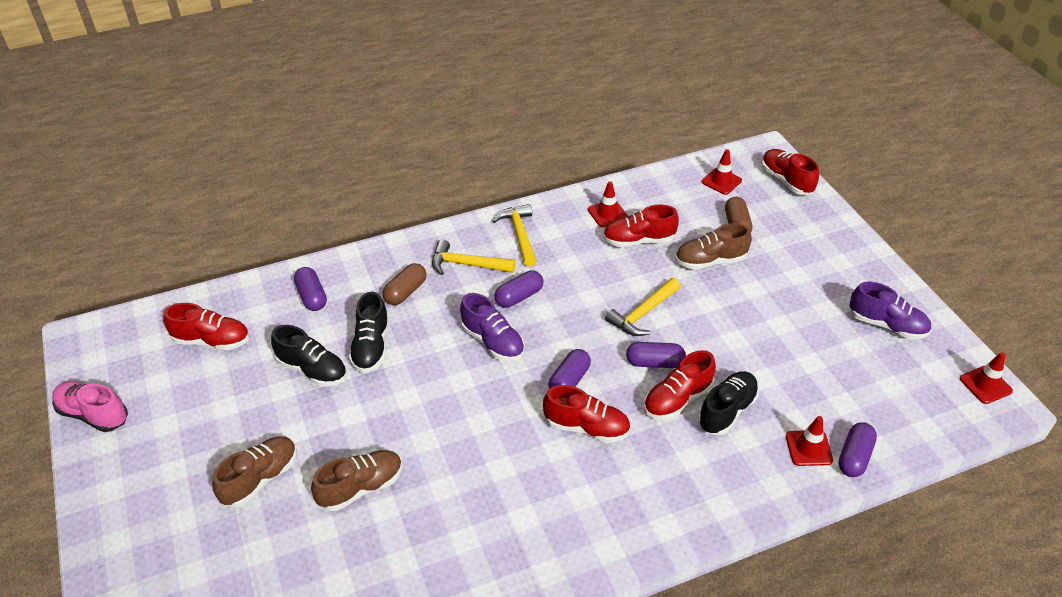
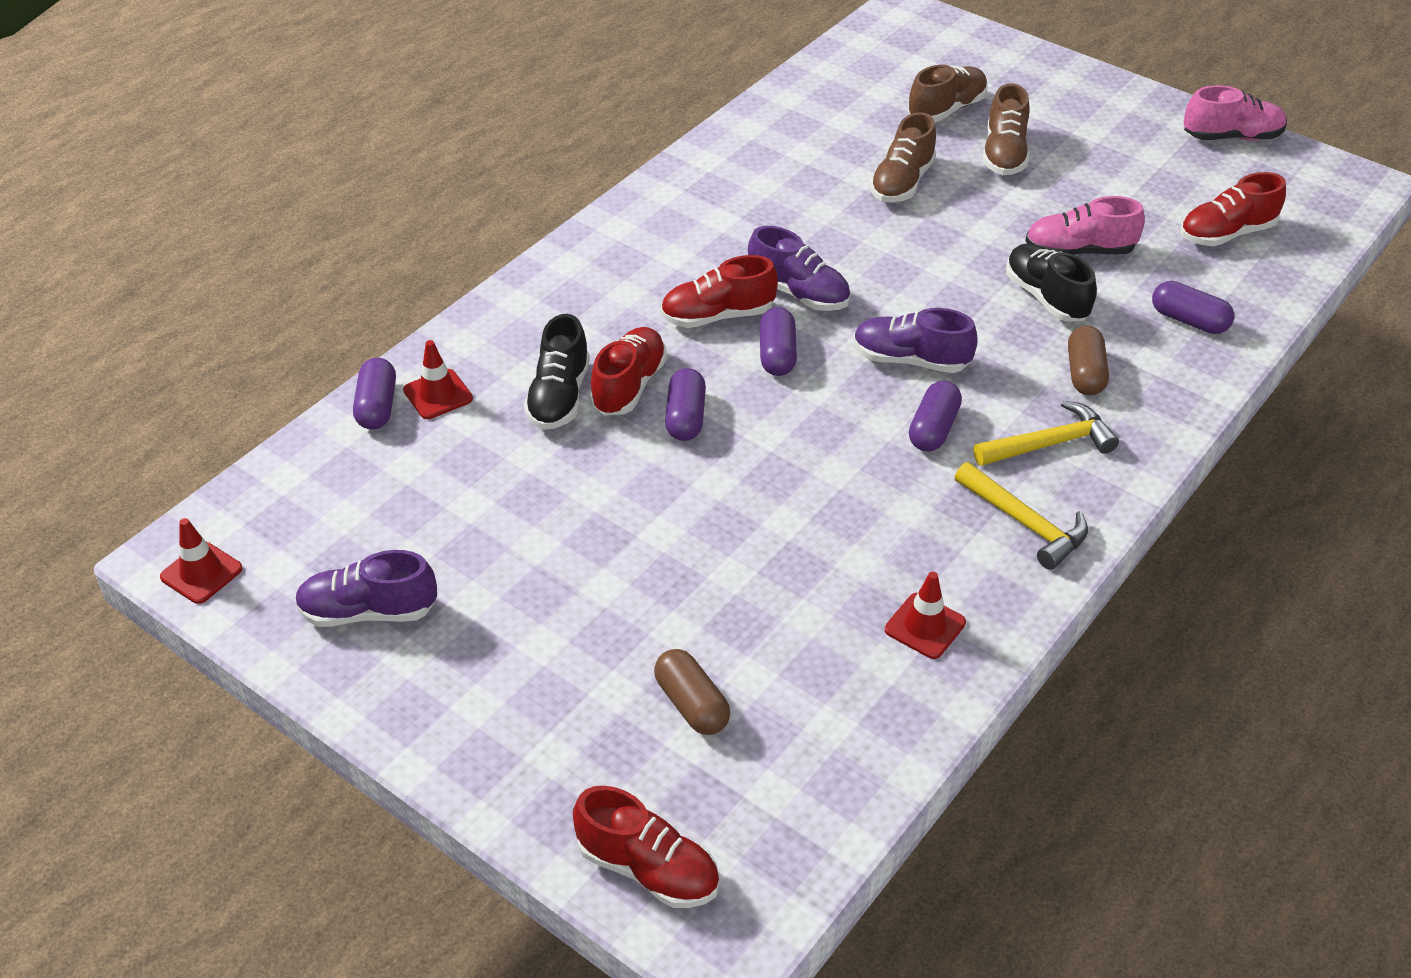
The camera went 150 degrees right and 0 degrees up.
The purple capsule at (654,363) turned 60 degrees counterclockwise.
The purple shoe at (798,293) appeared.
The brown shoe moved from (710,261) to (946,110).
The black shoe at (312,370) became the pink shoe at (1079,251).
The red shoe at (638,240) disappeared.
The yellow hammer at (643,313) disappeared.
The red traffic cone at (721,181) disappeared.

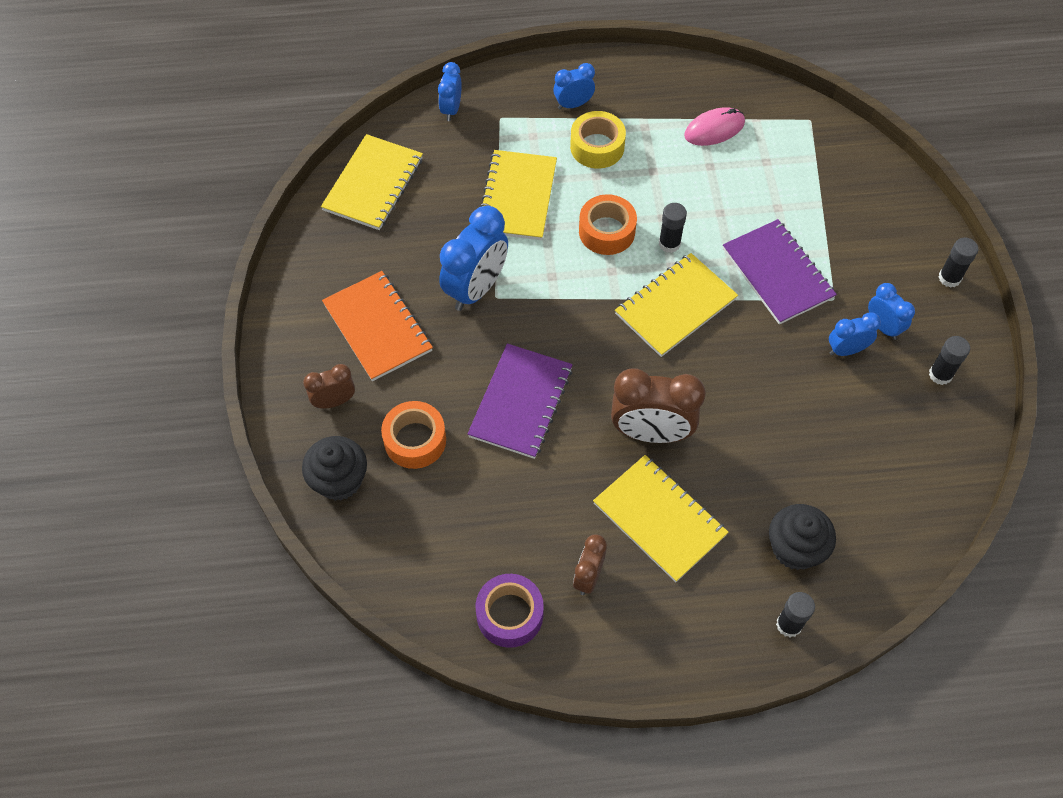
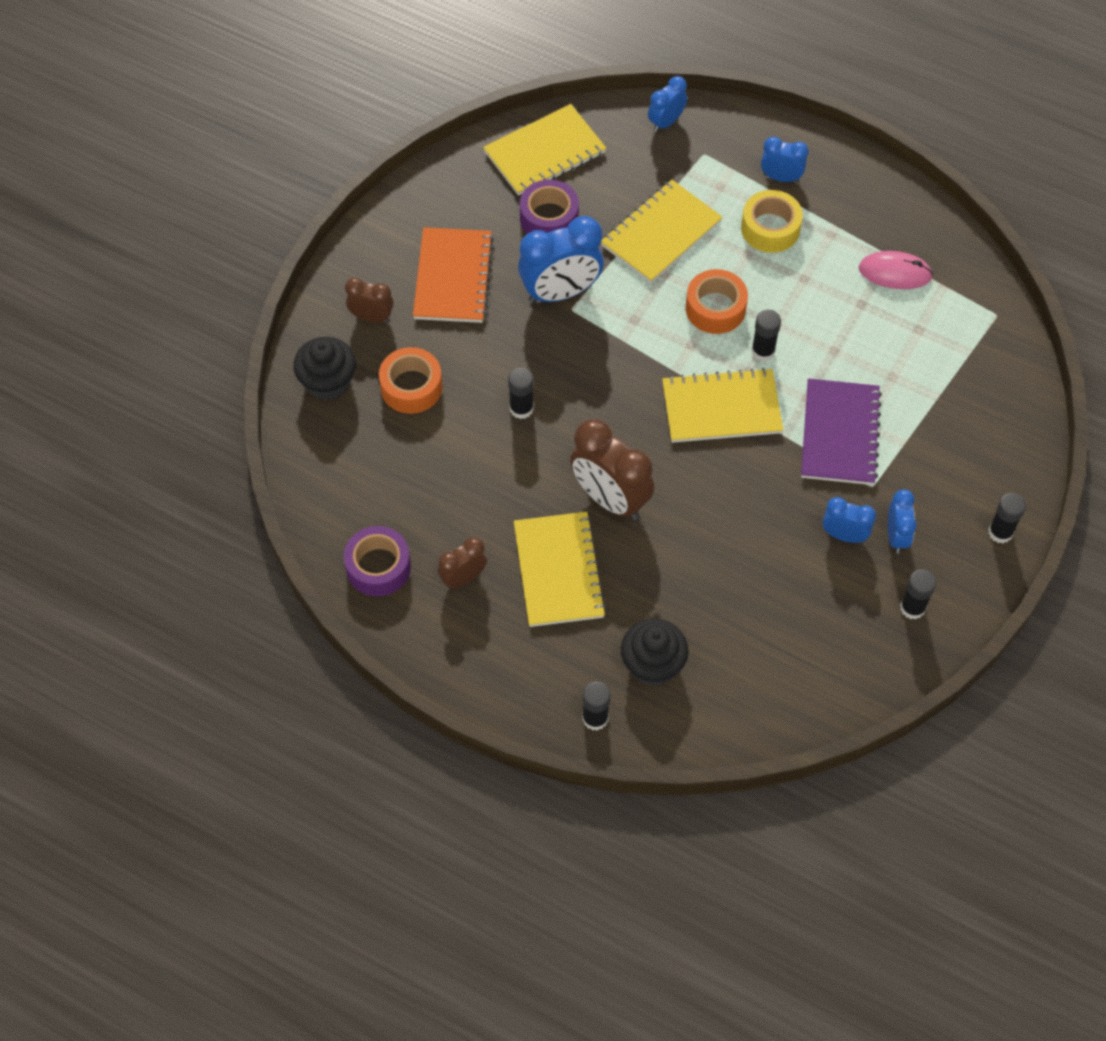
The camera went 35 degrees right and 0 degrees up.
The purple notebook at (520,402) was replaced by the black glue stick at (521,408).
The purple tape at (549,218) appeared.

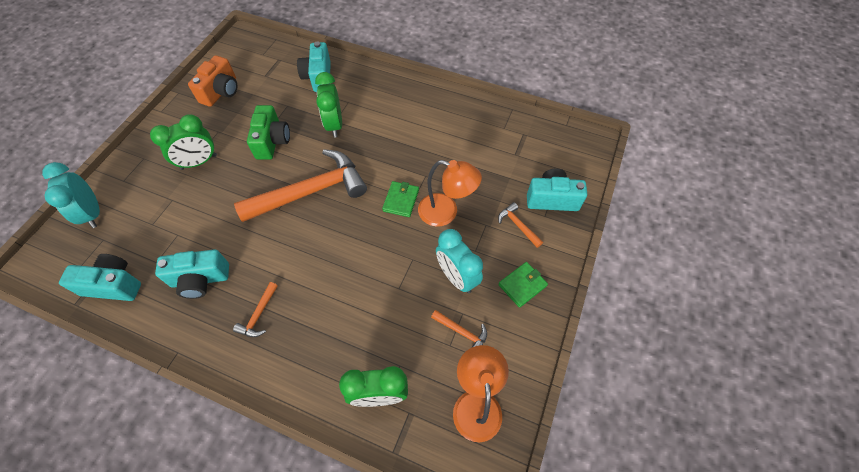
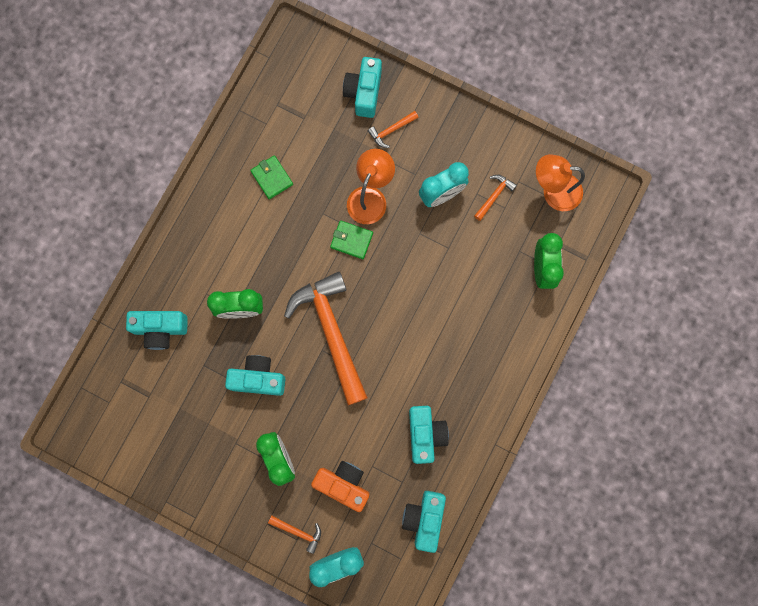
The camera went 85 degrees left and 20 degrees up.
The green camera at (272,141) became the turquoise camera at (258,378).
The green wallet moved from (522,285) to (272,178).
The orange hammer moved from (259,314) to (298,532).
The orange camera moved from (221,92) to (343,484).

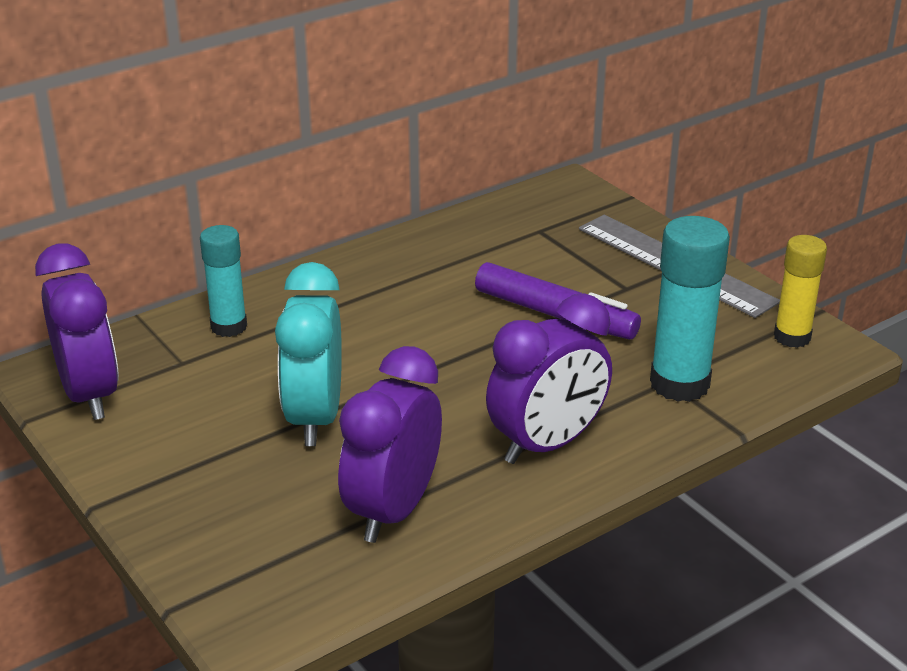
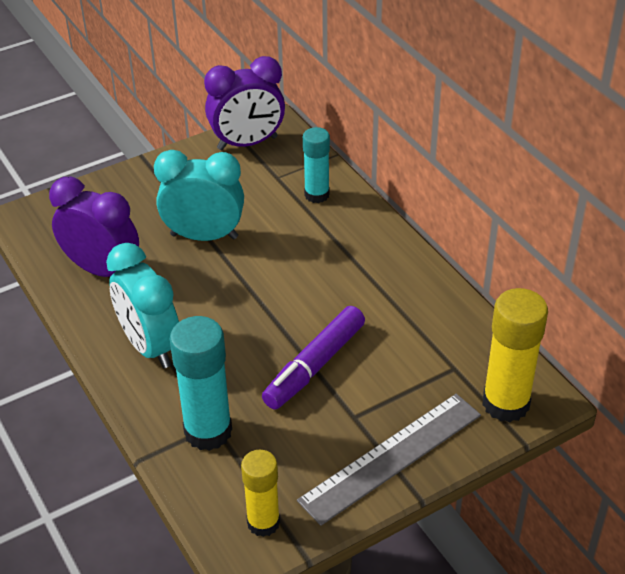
The camera went 95 degrees right and 10 degrees up.
The purple clock at (547,444) became the turquoise clock at (150,346).
The yellow glue stick at (505,404) appeared.

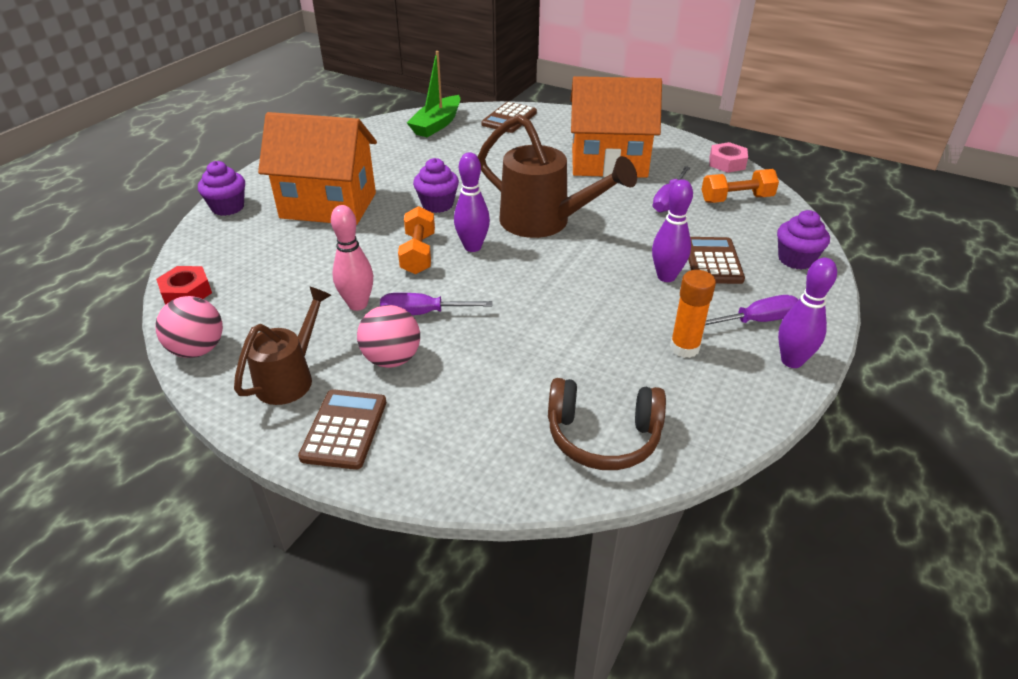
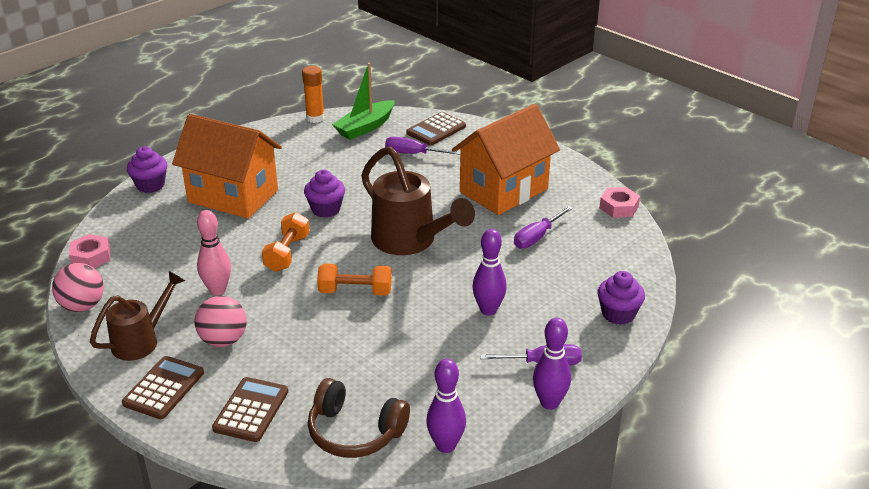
The camera went 15 degrees right and 5 degrees down.
The red nut at (186,292) became the pink nut at (91,257).
The brown calculator moved from (712,261) to (251,410).
The orange glue stick moved from (684,348) to (315,118).
The orange dumbbell moved from (736,199) to (355,291).
The purple screwdriver moved from (423,313) to (413,154).
The purple bowling pin moved from (472,247) to (446,445).
The orange house at (609,163) turned 60 degrees counterclockwise.

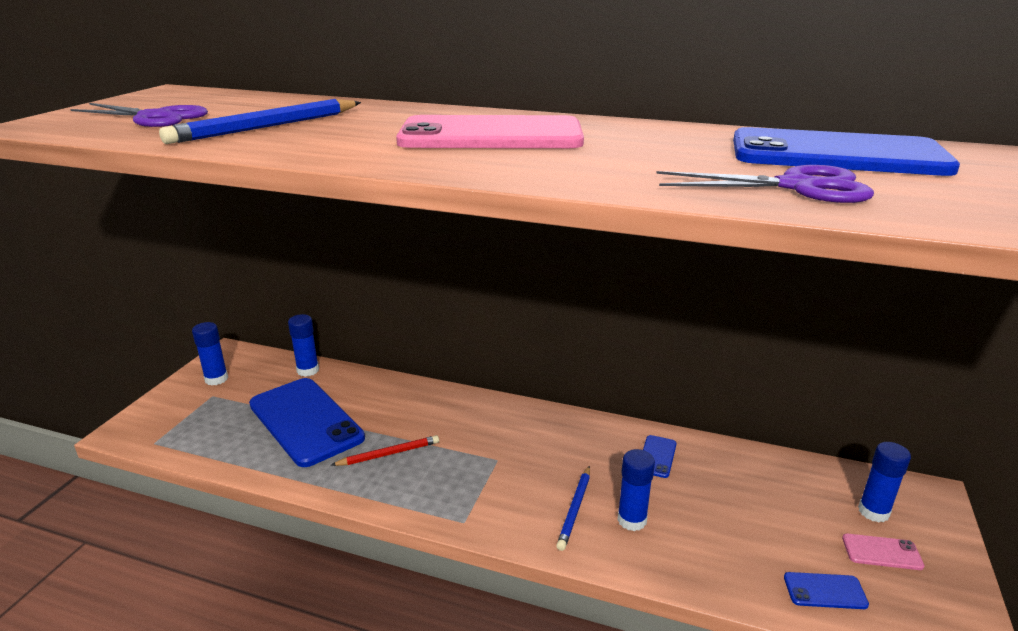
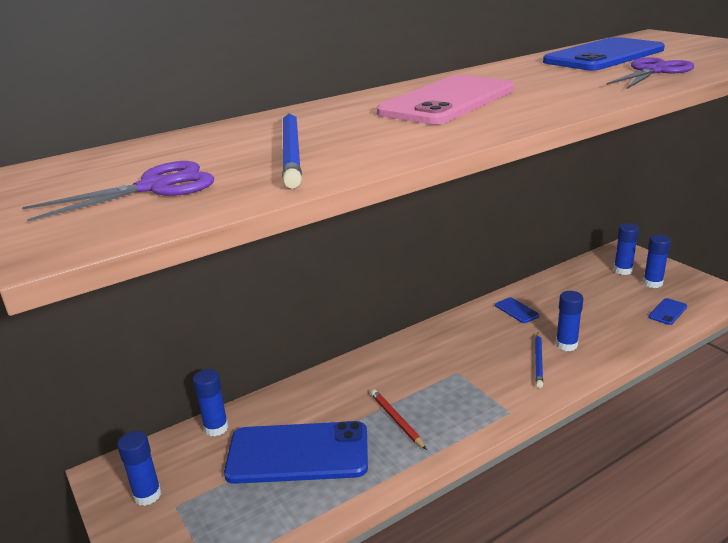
The camera went 50 degrees left and 0 degrees up.
The red pencil at (389,454) turned 45 degrees counterclockwise.
The blue pencil at (575,509) turned 45 degrees clockwise.
The pink phone at (882,552) was replaced by the blue glue stick at (652,283).

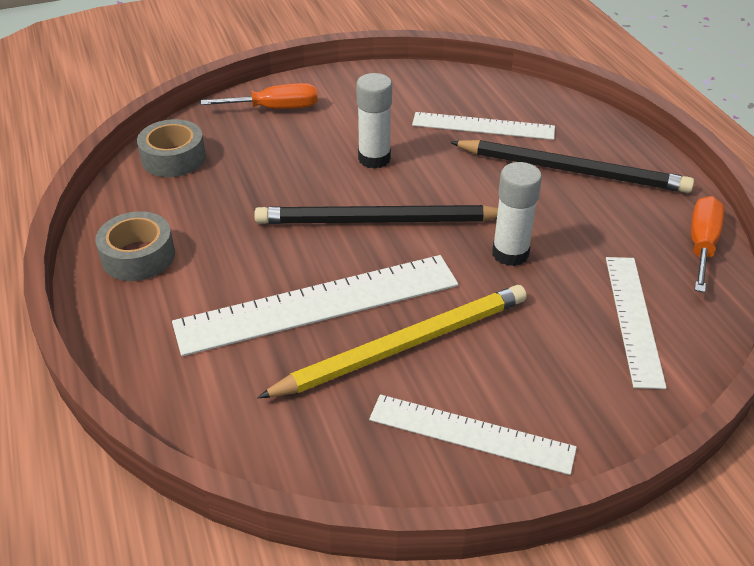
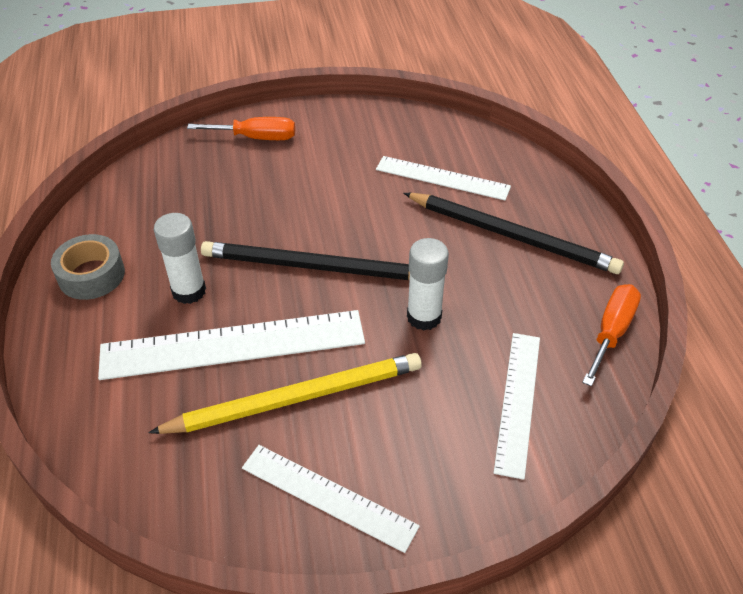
The camera went 10 degrees right and 5 degrees up.
The white glue stick moved from (374,159) to (189,291).
The grey tape at (173,158) disappeared.

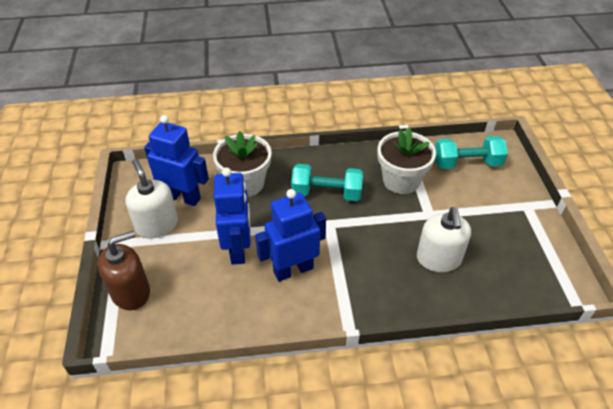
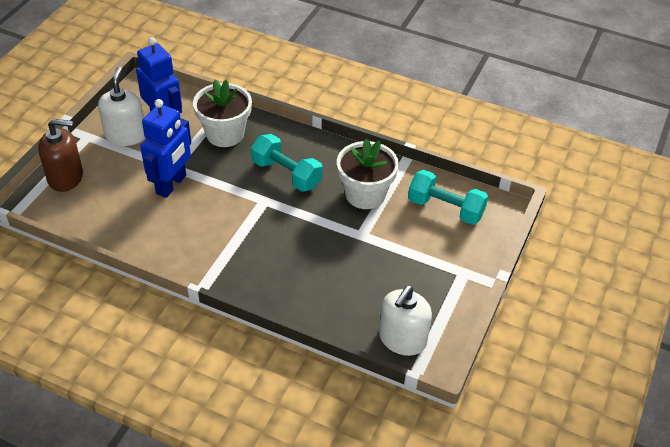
The camera went 30 degrees right and 0 degrees up.
The white soap dispenser moved from (438,259) to (402,339).
The blue robot at (293,270) disappeared.

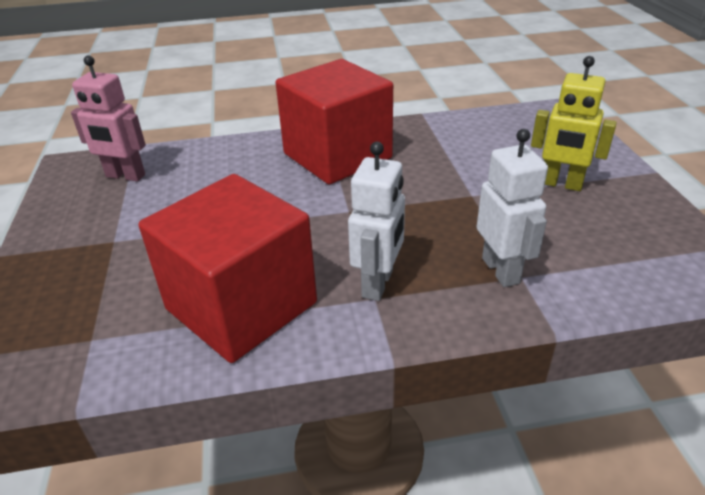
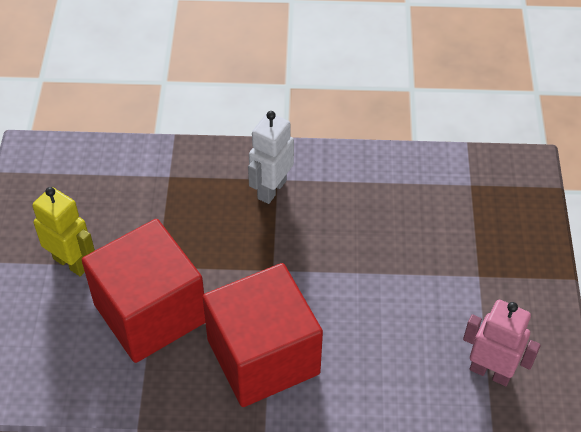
The camera went 170 degrees left and 15 degrees up.
The red cube moved from (241,306) to (150,313).
The white robot at (501,270) disappeared.

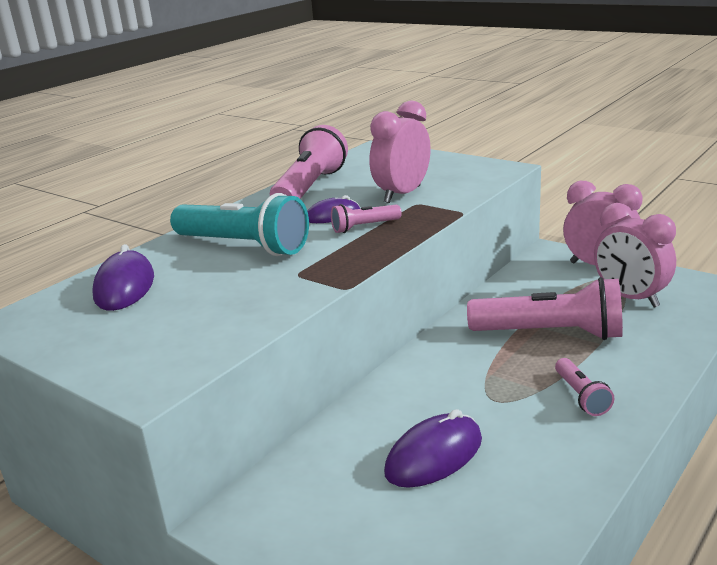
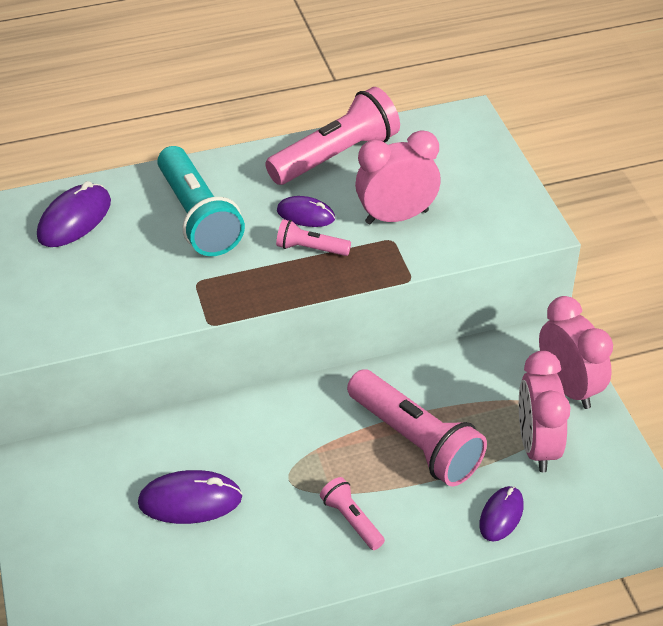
The camera went 35 degrees right and 20 degrees up.
The pink flashlight at (581,396) turned 120 degrees clockwise.
The purple mouse at (501,515) appeared.

